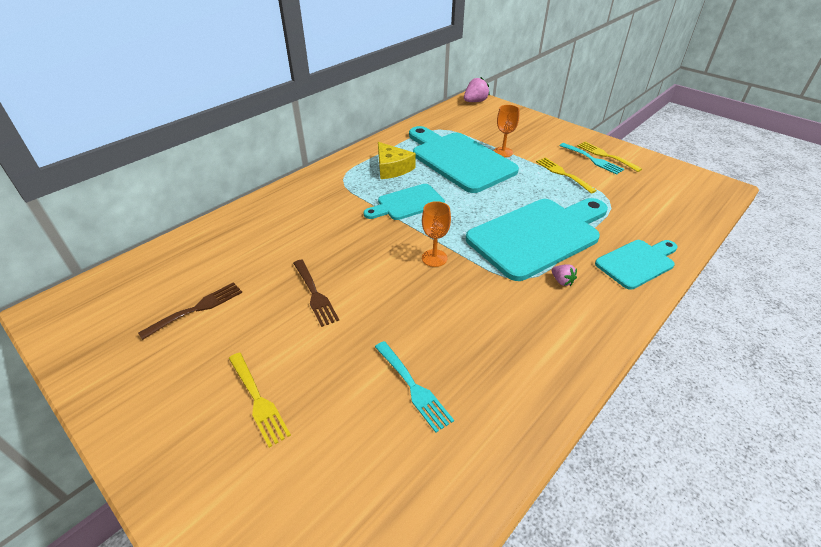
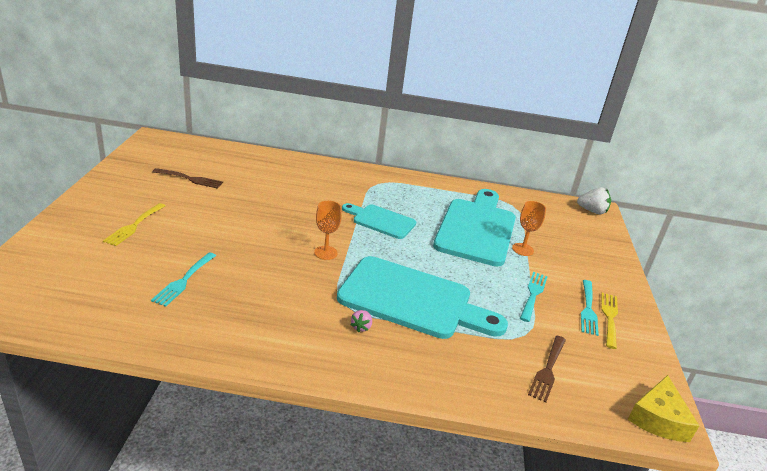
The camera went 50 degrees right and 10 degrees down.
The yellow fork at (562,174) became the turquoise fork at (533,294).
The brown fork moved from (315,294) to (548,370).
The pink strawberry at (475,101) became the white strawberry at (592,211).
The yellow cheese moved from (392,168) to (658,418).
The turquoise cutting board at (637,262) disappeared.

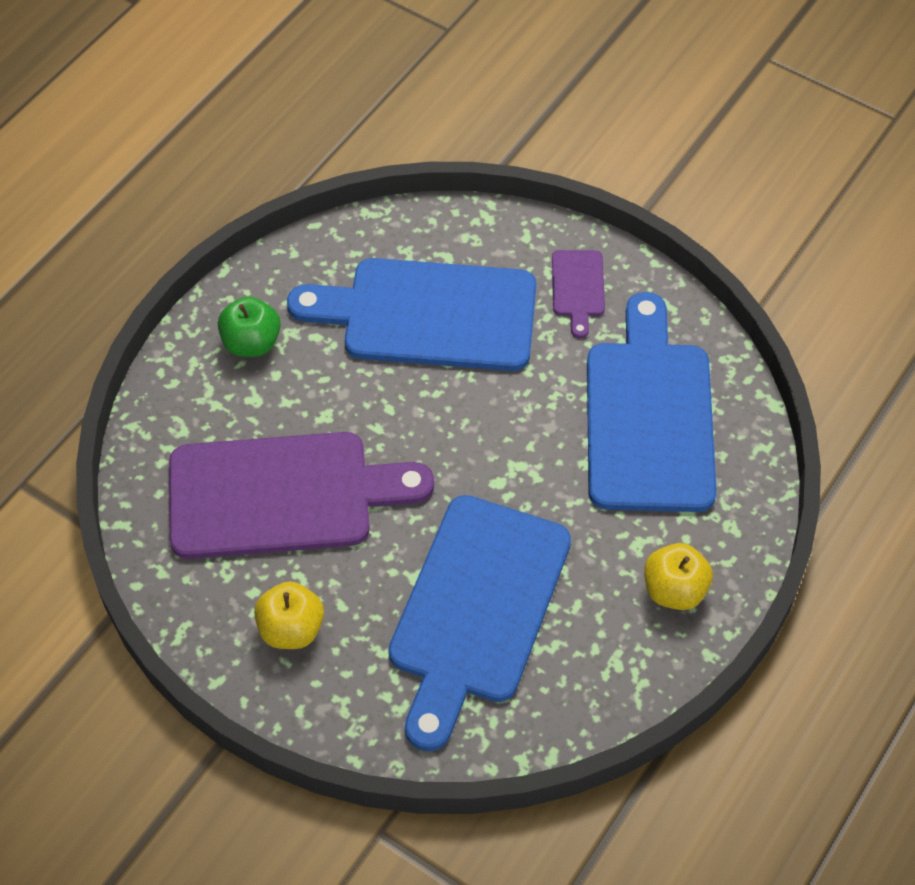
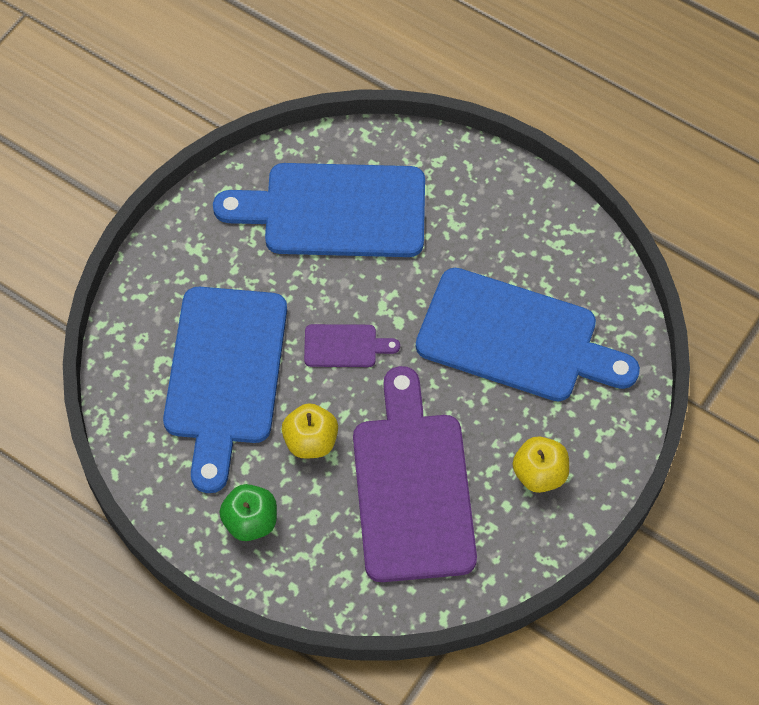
The camera went 90 degrees left and 5 degrees up.
The yellow apple moved from (674,590) to (311,441).
The purple cutting board moved from (578,288) to (345,346).

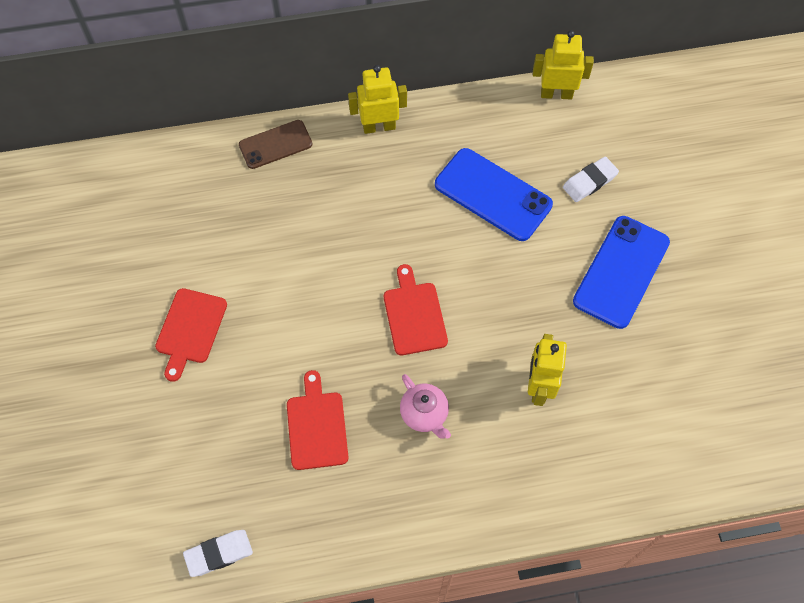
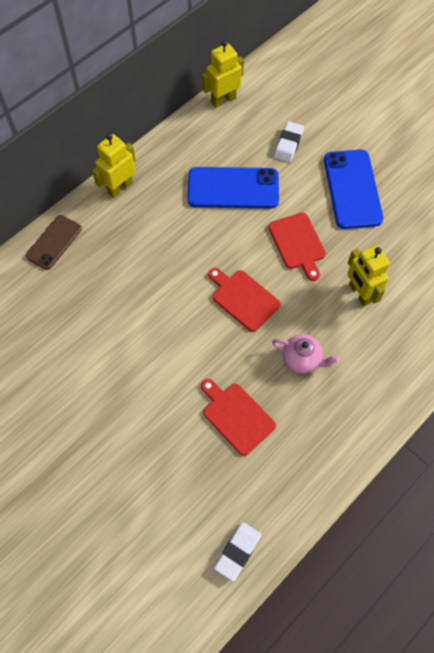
The camera went 35 degrees left and 0 degrees up.
The red cutting board moved from (190,329) to (298,243).

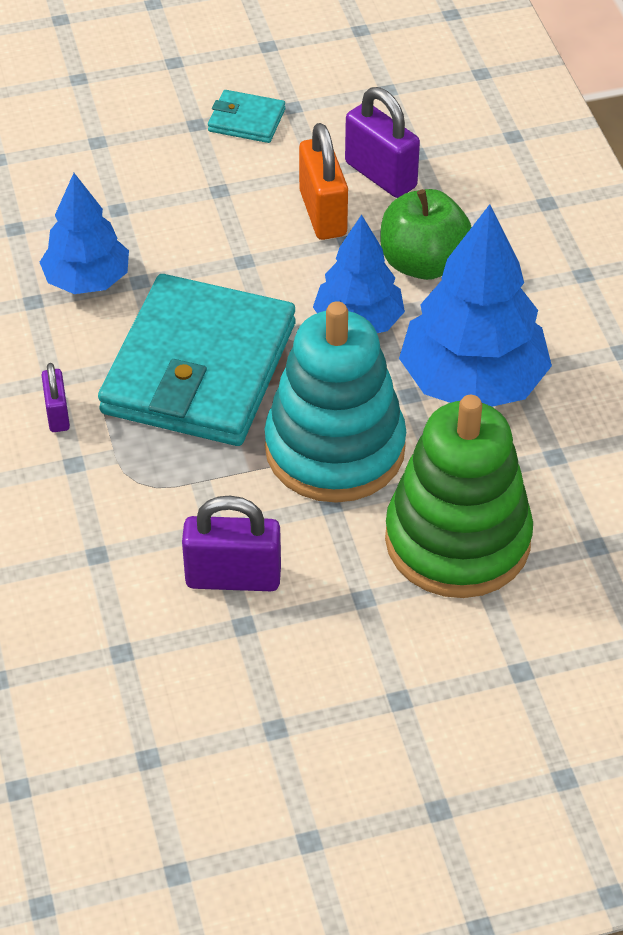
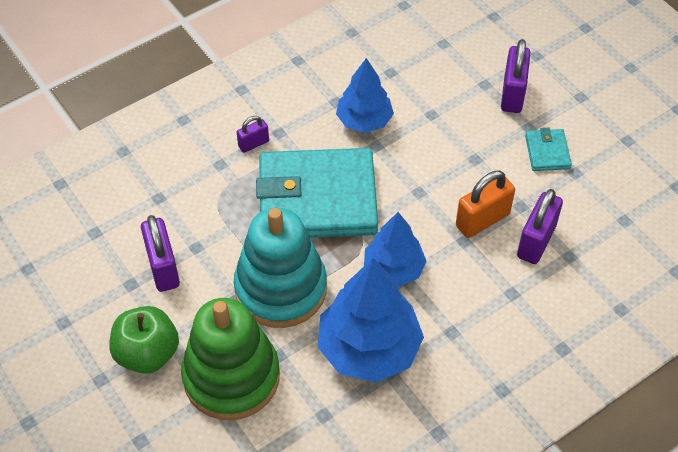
The camera went 70 degrees right and 5 degrees up.
The green apple moved from (423,263) to (147,353).
The purple padlock at (512,94) appeared.

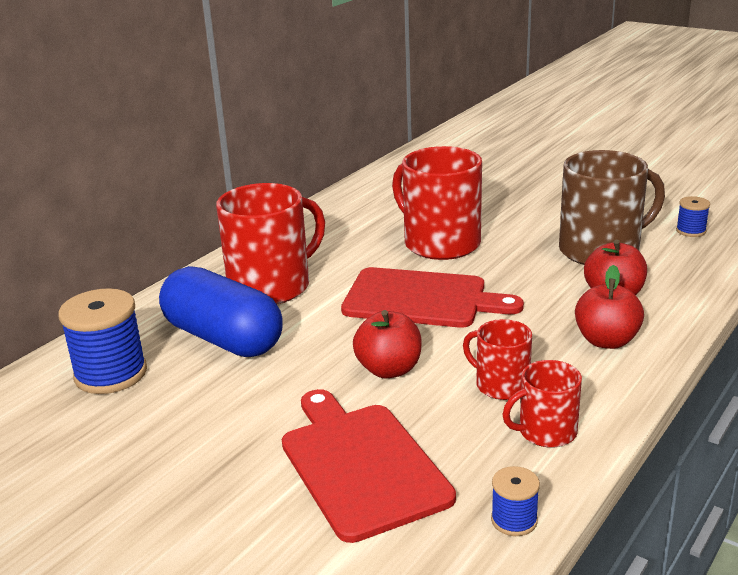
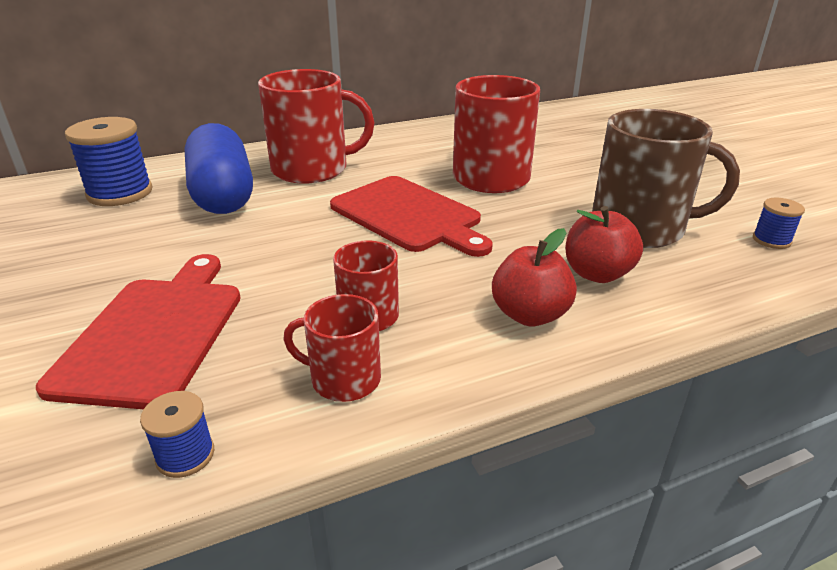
The camera went 30 degrees right and 5 degrees up.
The red apple at (389,369) disappeared.

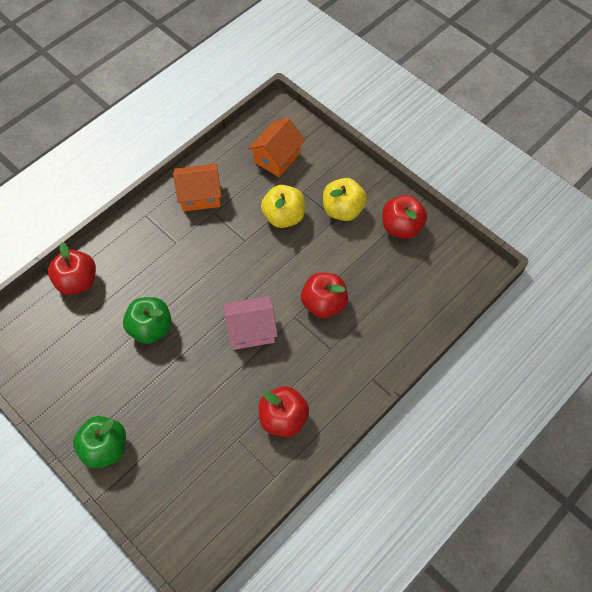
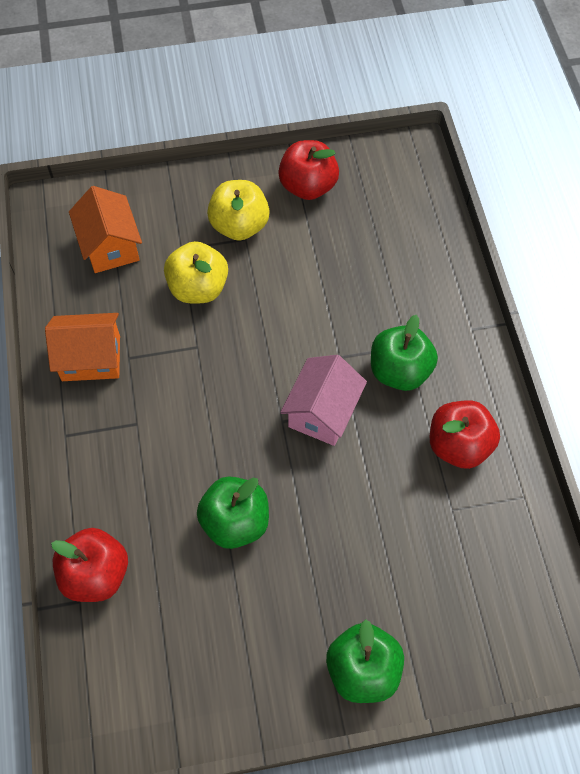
The camera went 55 degrees left and 0 degrees up.
The orange house at (200,196) turned 60 degrees clockwise.
The green apple at (399,371) appeared.
The red apple at (324,304) disappeared.

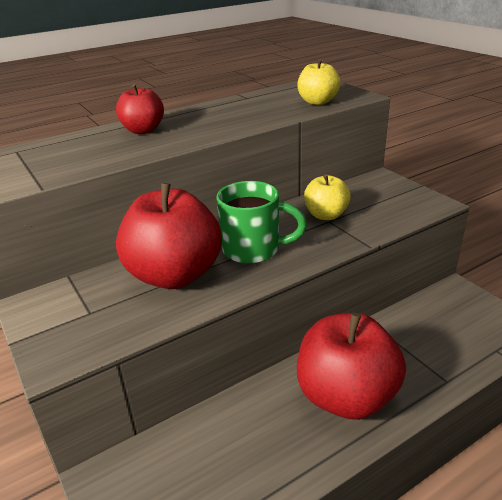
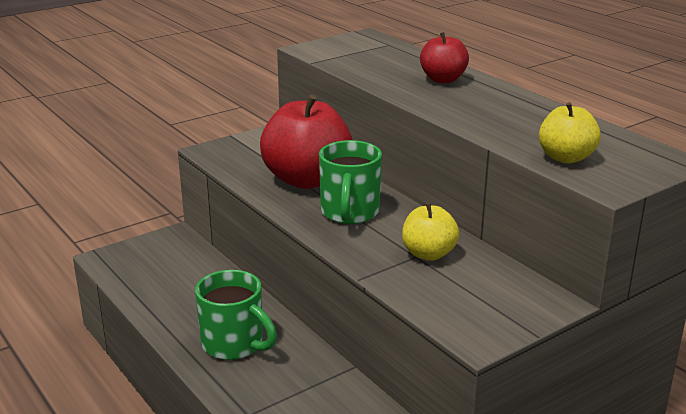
The camera went 85 degrees right and 5 degrees down.
The red apple at (346,396) was replaced by the green mug at (235,344).

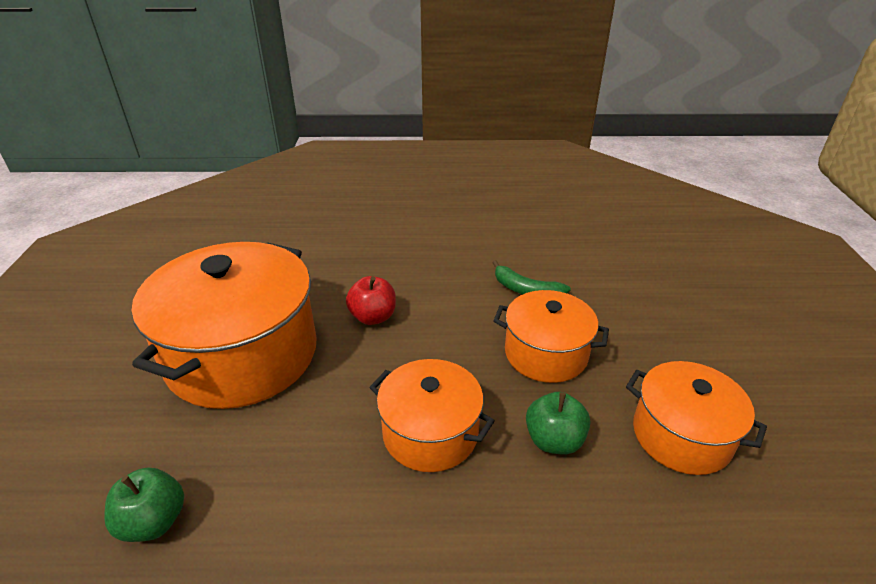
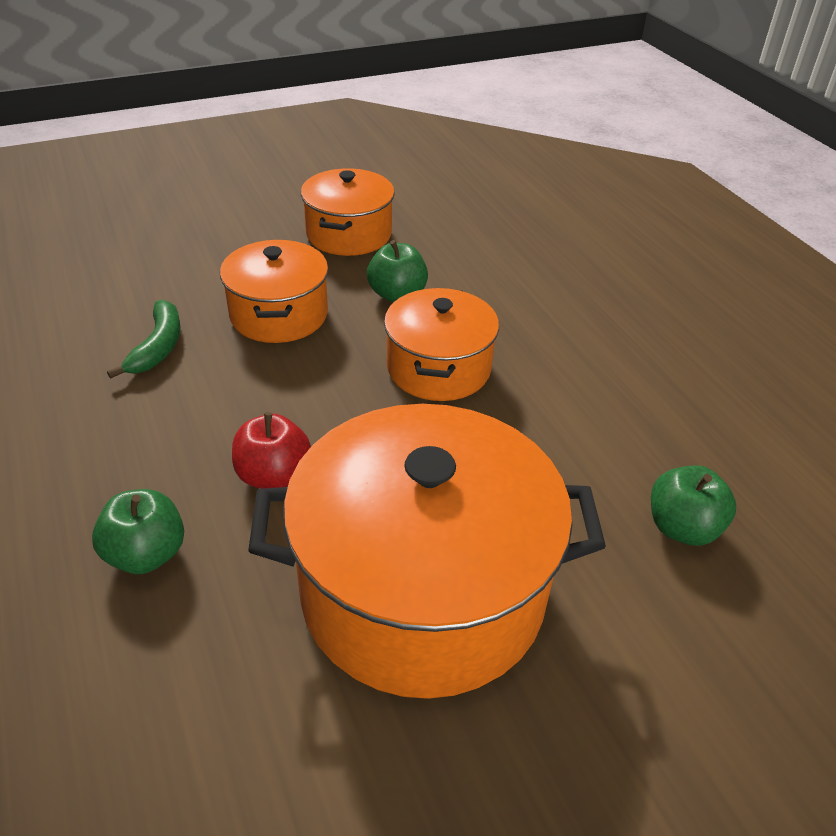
The camera went 115 degrees left and 5 degrees up.
The green apple at (146,554) appeared.

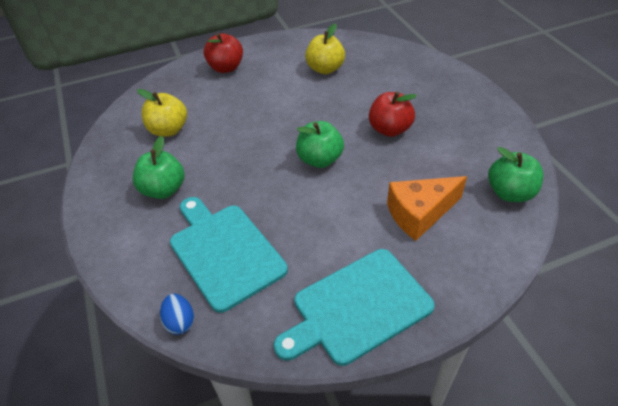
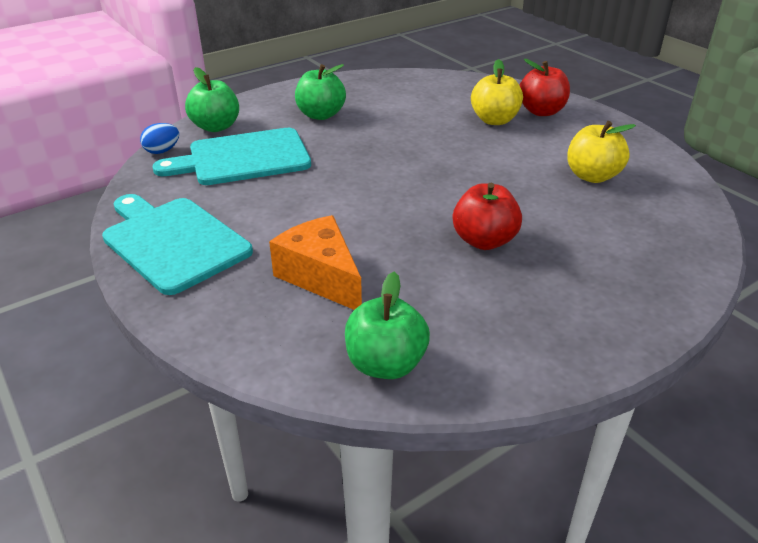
The camera went 75 degrees right and 10 degrees down.
The turquoise cutting board at (224,252) turned 150 degrees counterclockwise.
The green apple moved from (319,159) to (216,127).
The yellow apple moved from (168,130) to (494,120).

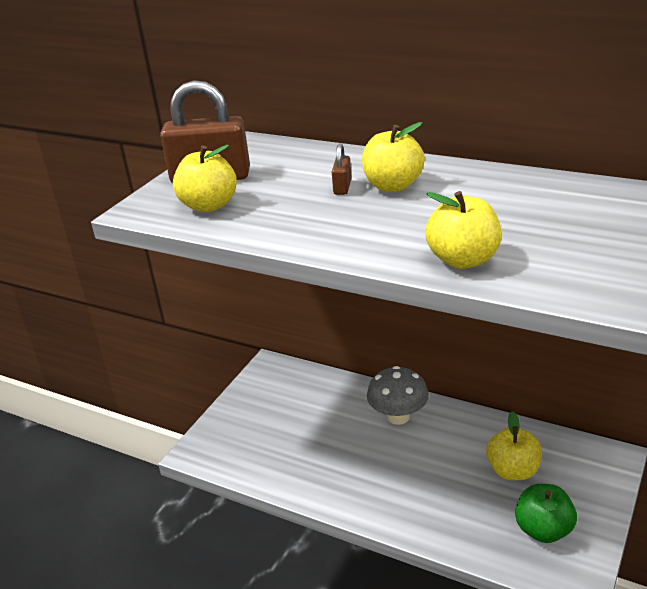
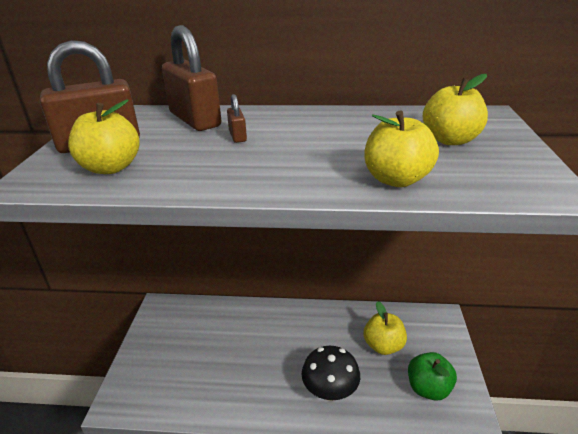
The camera went 25 degrees left and 0 degrees up.
The brown padlock at (195,119) appeared.
The black mushroom at (330,391) appeared.
The yellow apple moved from (393,186) to (450,140).
The grey mushroom at (398,416) disappeared.

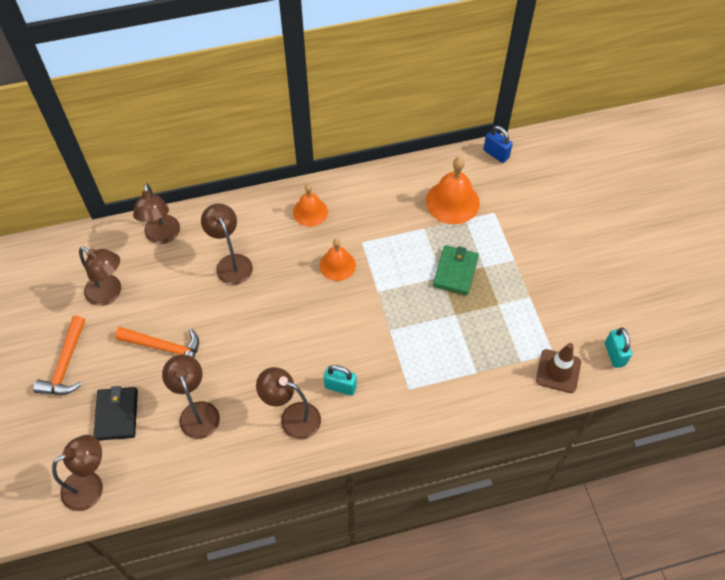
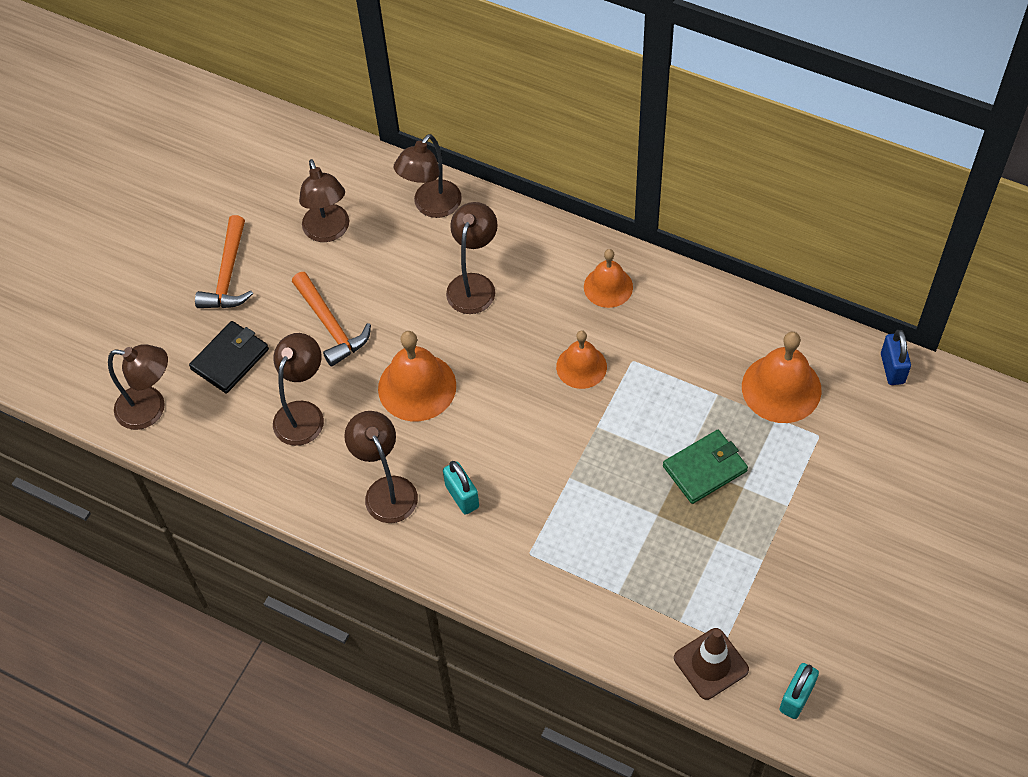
The camera went 45 degrees right and 0 degrees up.
The orange hammer at (66,365) turned 45 degrees counterclockwise.
The orange bell at (417,387) appeared.

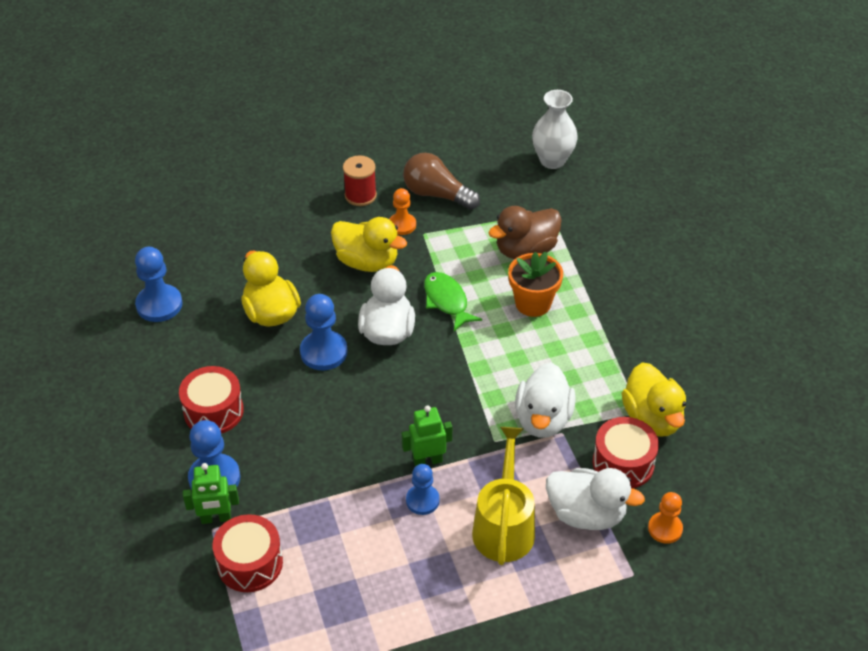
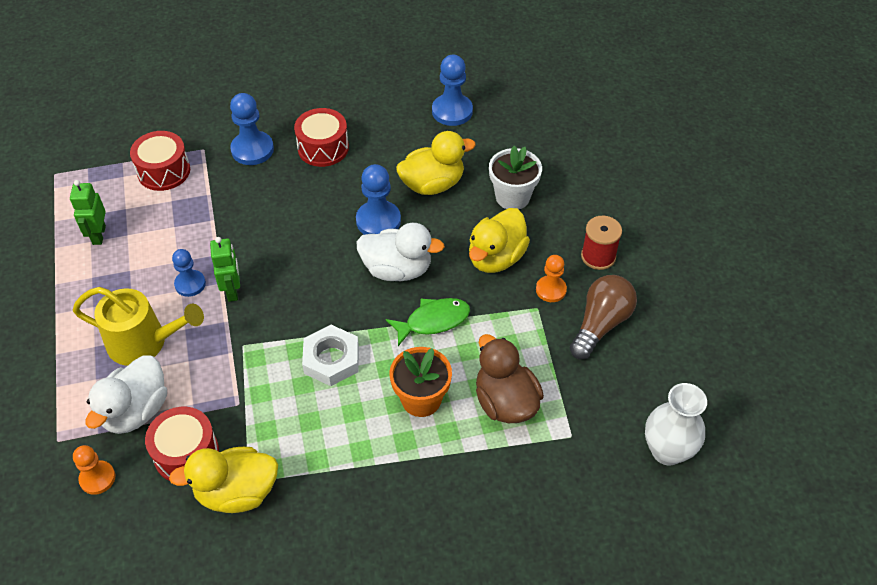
The camera went 95 degrees right and 5 degrees up.
The green robot moved from (216,518) to (98,235).
The white nut at (331,359) appeared.
The white flower pot at (512,197) appeared.
The white duck at (543,419) disappeared.

